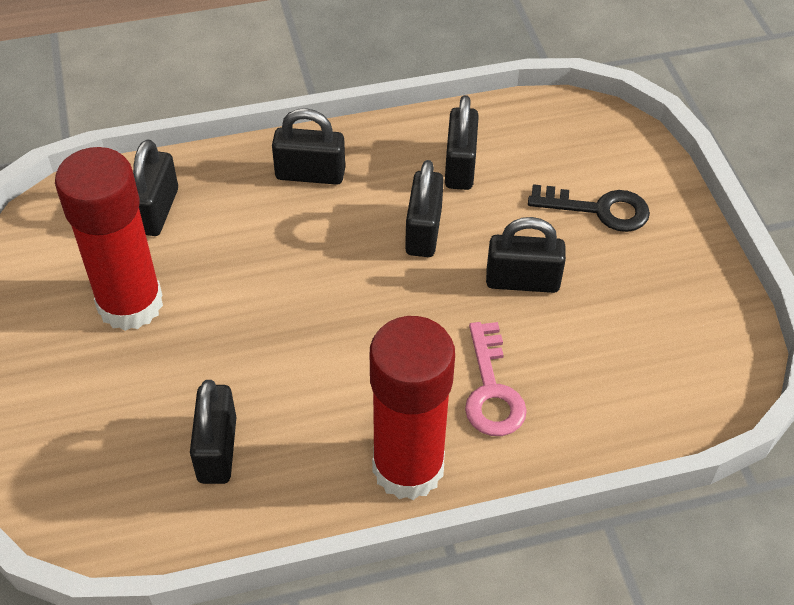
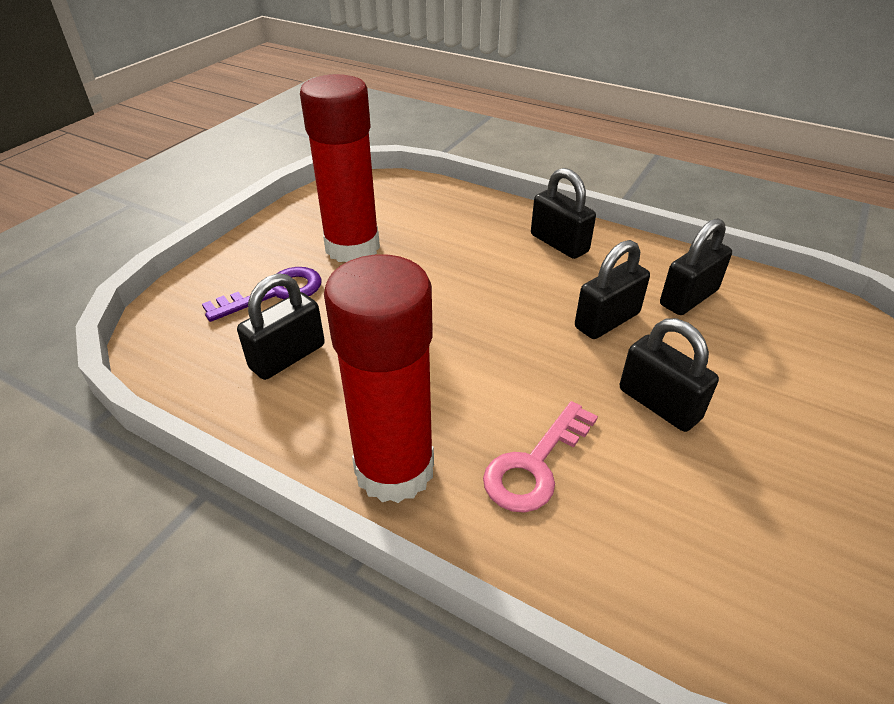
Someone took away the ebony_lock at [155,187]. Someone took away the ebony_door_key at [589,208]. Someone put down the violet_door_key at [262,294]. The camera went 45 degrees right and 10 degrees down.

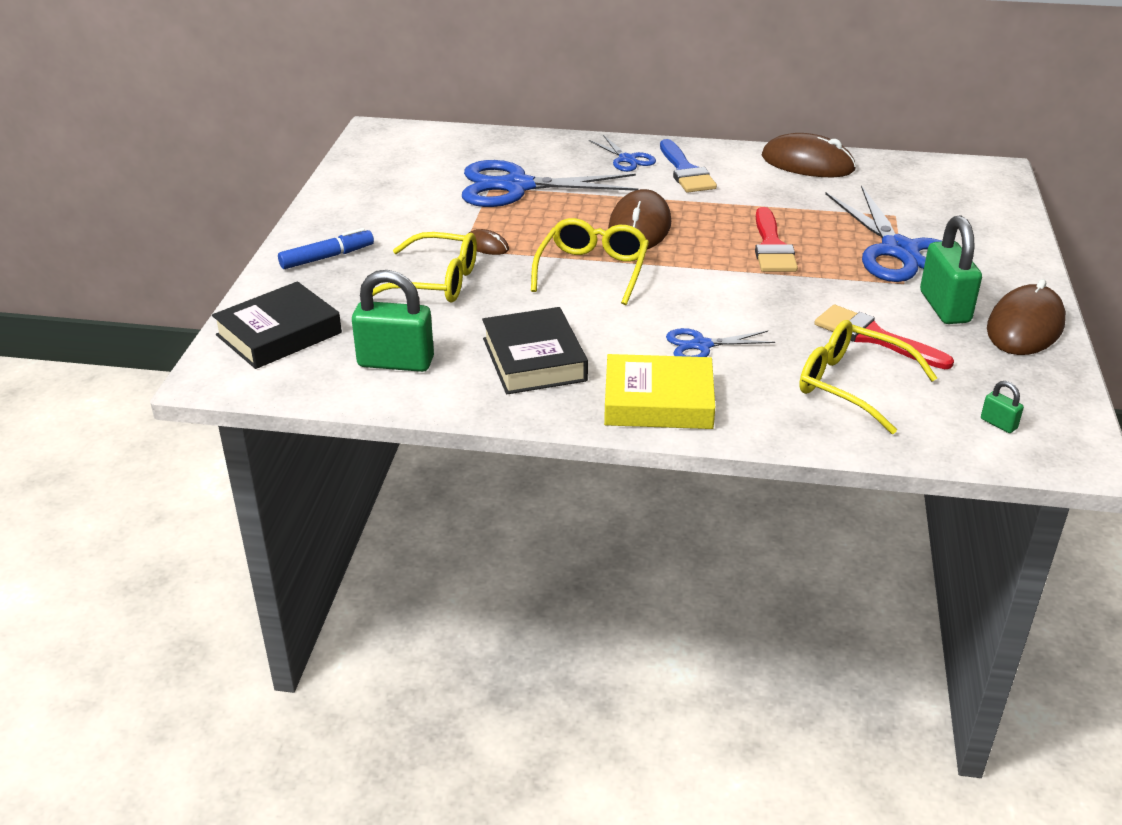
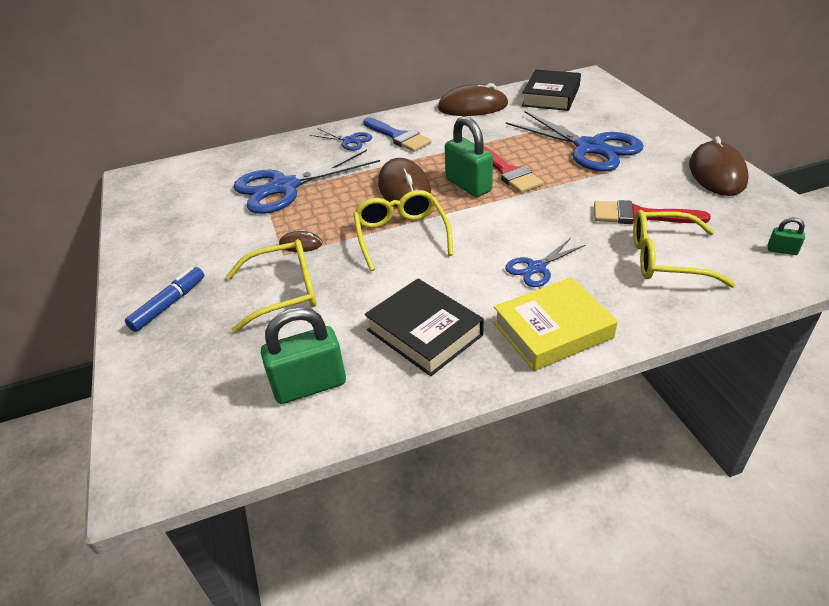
Someone carried the ebony_book from [277,325] to [551,90]. Someone carried the green_lock from [951,269] to [469,156]. The camera went 25 degrees left and 5 degrees up.

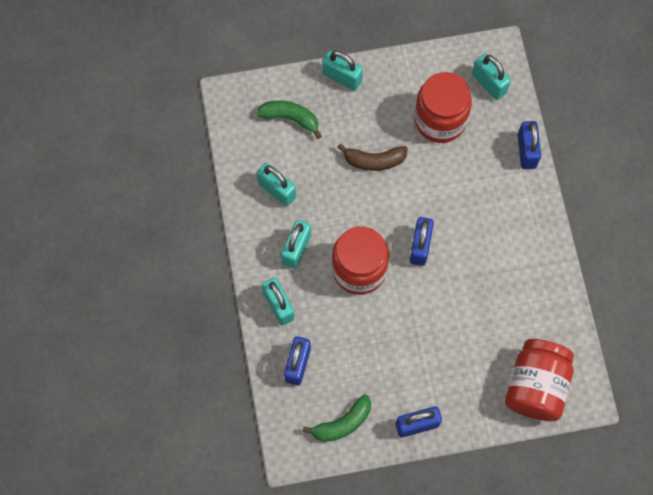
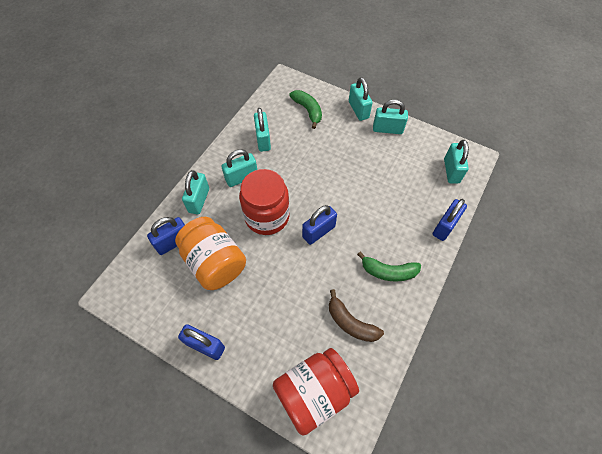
Someone carried the green_banana_fruit from [336,418] to [389,267]. Someone carried the dark_brown_banana_fruit from [372,157] to [356,315]. Someone took away the crimson_preserve_jar at [443,107]. Someone put down the orange-coloured_preserve_jar at [210,253]. Someone put down the teal_lock at [390,116]. The camera went 40 degrees right and 10 degrees down.

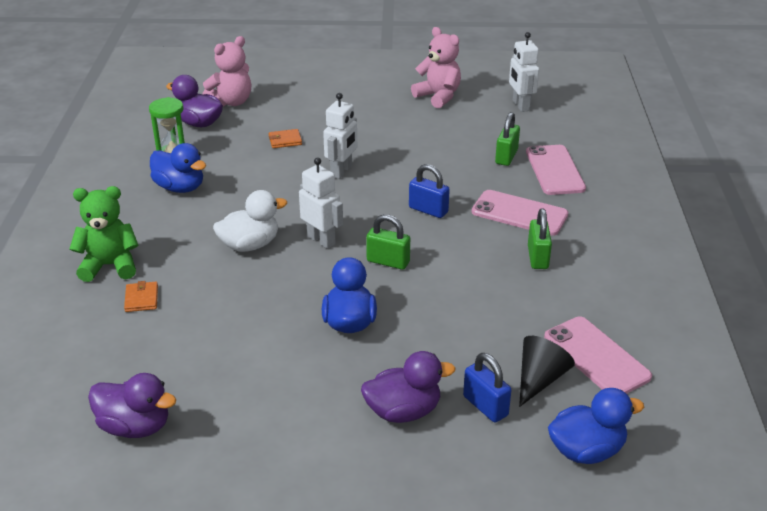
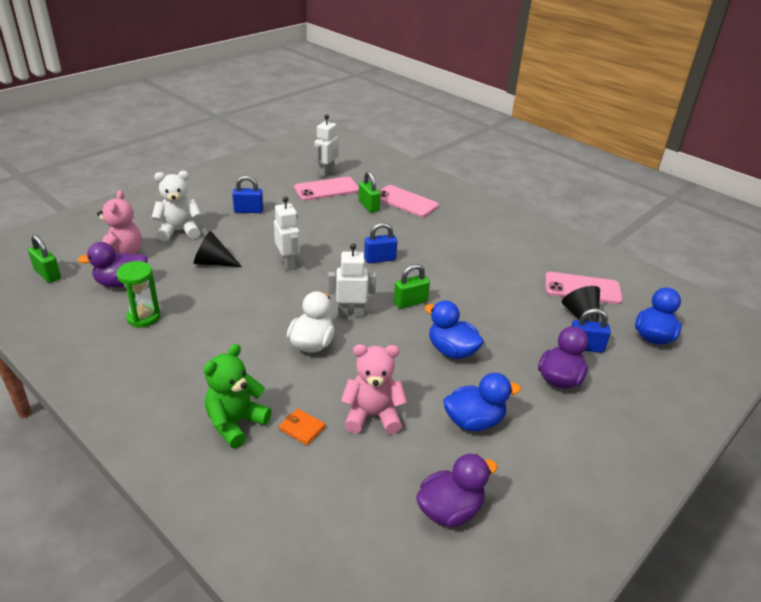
Someone carried the royal_blue_rubber_duck from [178,168] to [482,402]. Someone swapped the orange-coloured_billfold at [285,138] for the ebony_solid_cone at [218,249]. Someone carried the pink_stuffed_bear from [436,68] to [374,389]. Someone carried the pink_smartphone from [520,213] to [326,189]. Someone rotated the white_robot at [524,72] by 90 degrees clockwise. Someone carried the green_lock from [540,239] to [44,259]. Someone put down the white_stuffed_bear at [176,206]. Someone put down the royal_blue_lock at [247,194]. The camera went 50 degrees left and 0 degrees up.

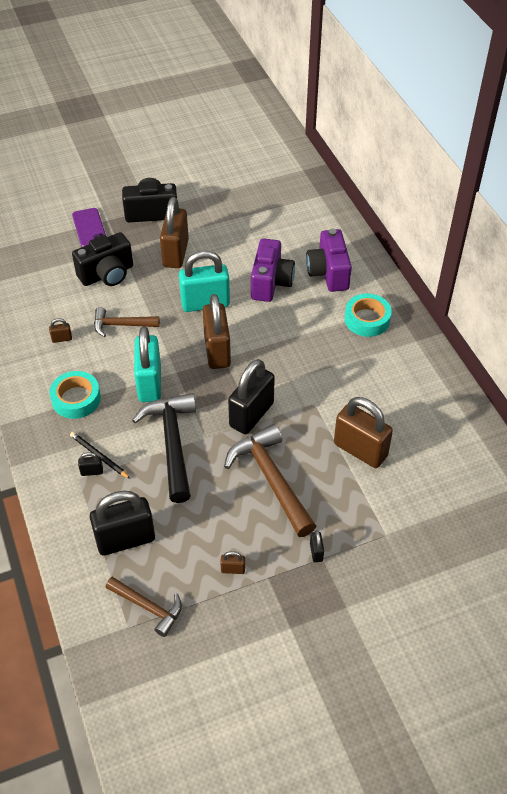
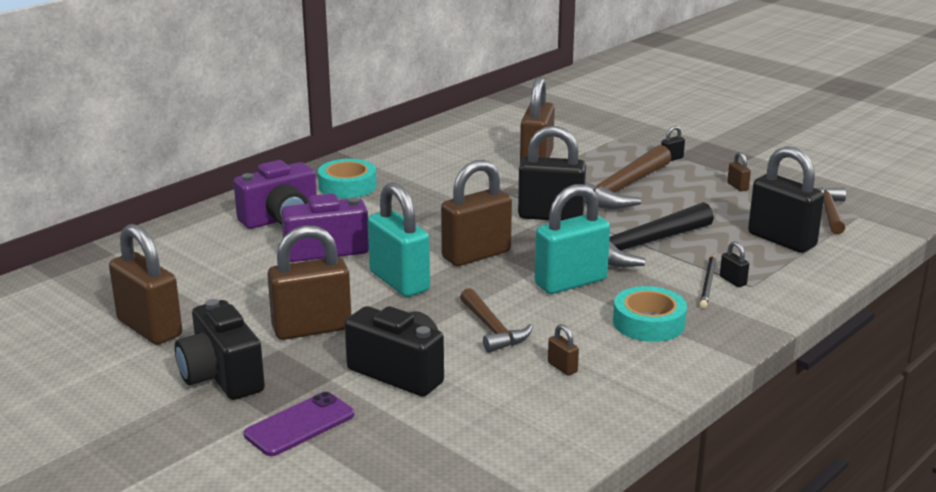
Someone put down the dark_brown_lock at [145,284]. The camera went 115 degrees left and 25 degrees down.

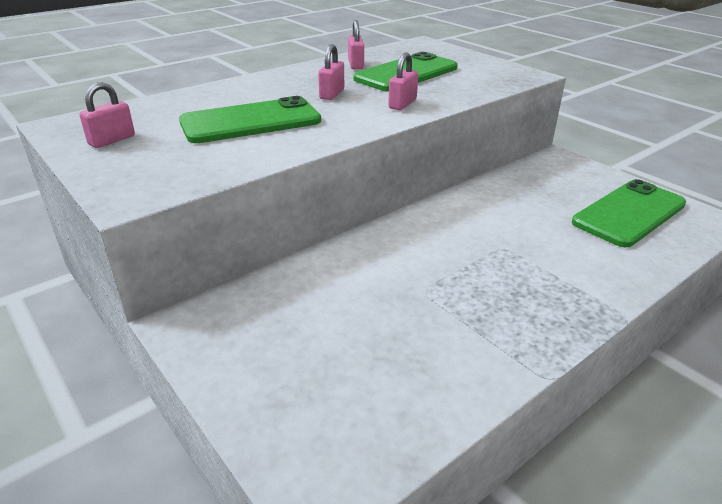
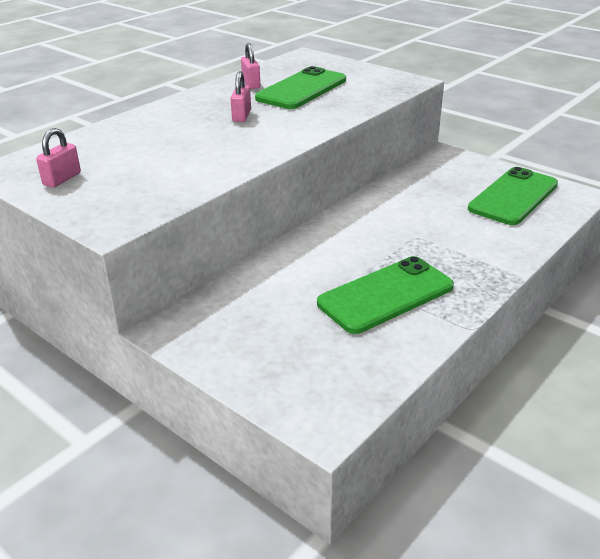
Someone carried the green_smartphone from [250,119] to [385,295]. Someone took away the pink_lock at [403,81]. The camera went 10 degrees left and 0 degrees up.

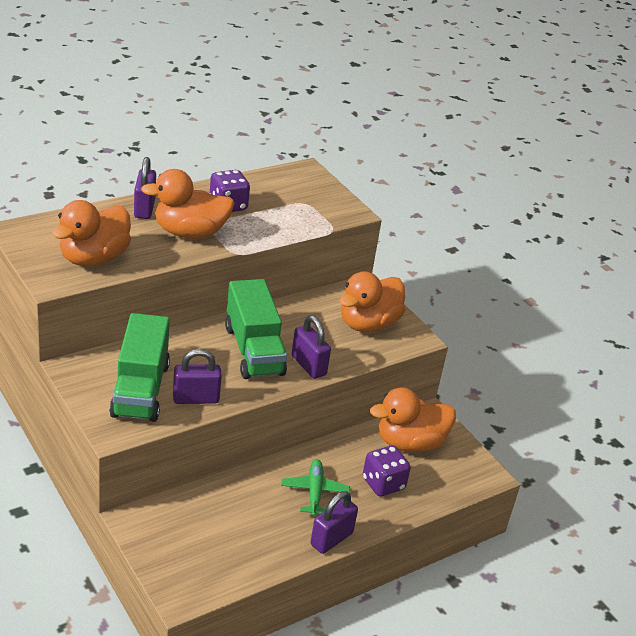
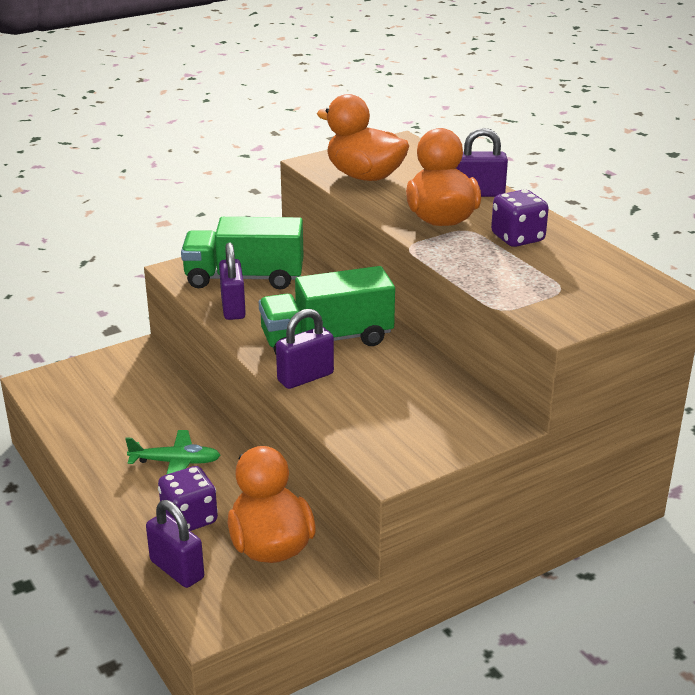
Someone carried the violet_lock from [334,522] to [175,544]. Someone took away the orange-coloured_rubber_duck at [372,301]. The camera went 95 degrees right and 5 degrees down.

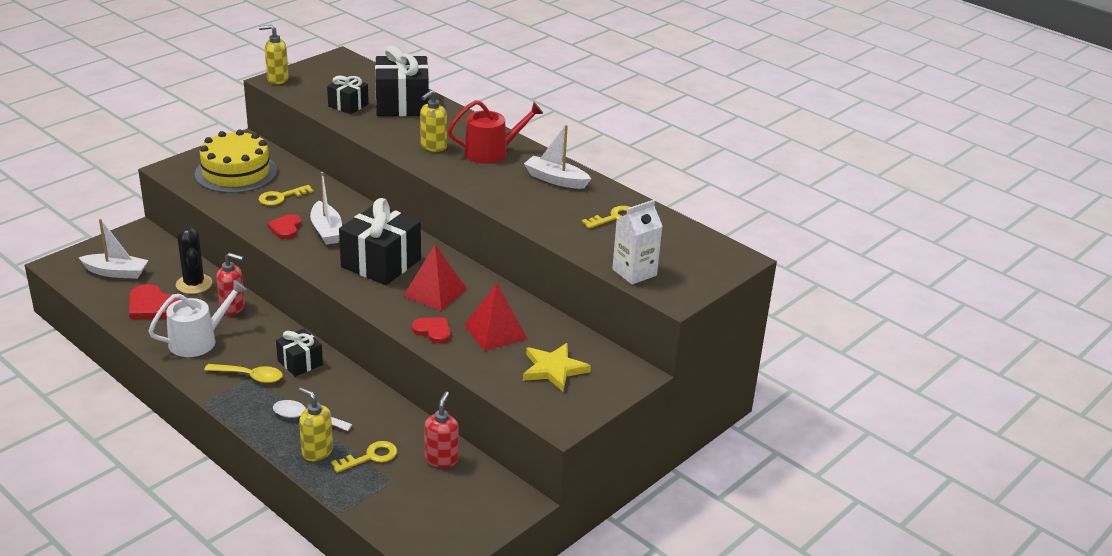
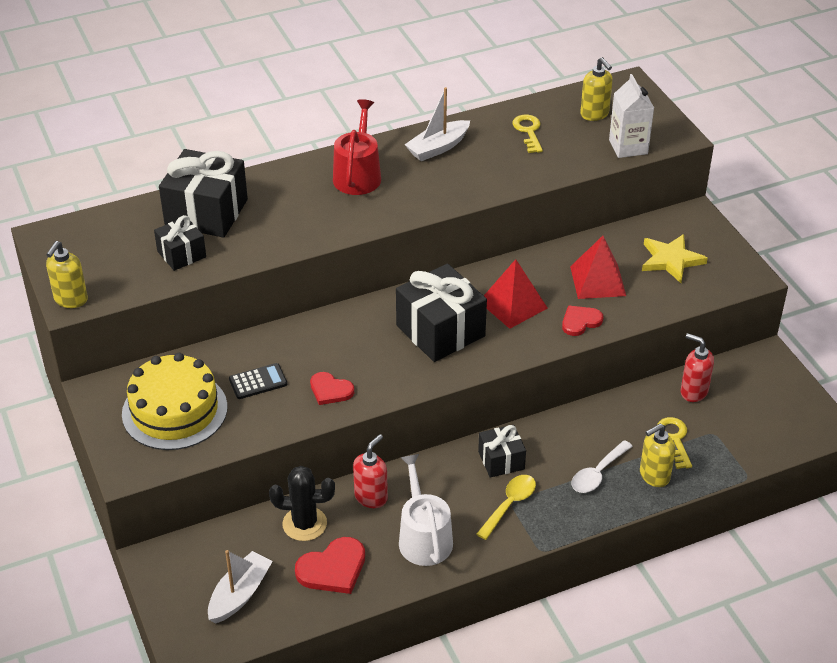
Someone swapped the golden_door_key at [286,195] for the ebony_pocket_calculator at [258,381]. Someone took away the white_toy_boat at [326,208]. Someone carried the golden_pump_bottle from [433,121] to [596,89]. The camera went 65 degrees left and 10 degrees up.

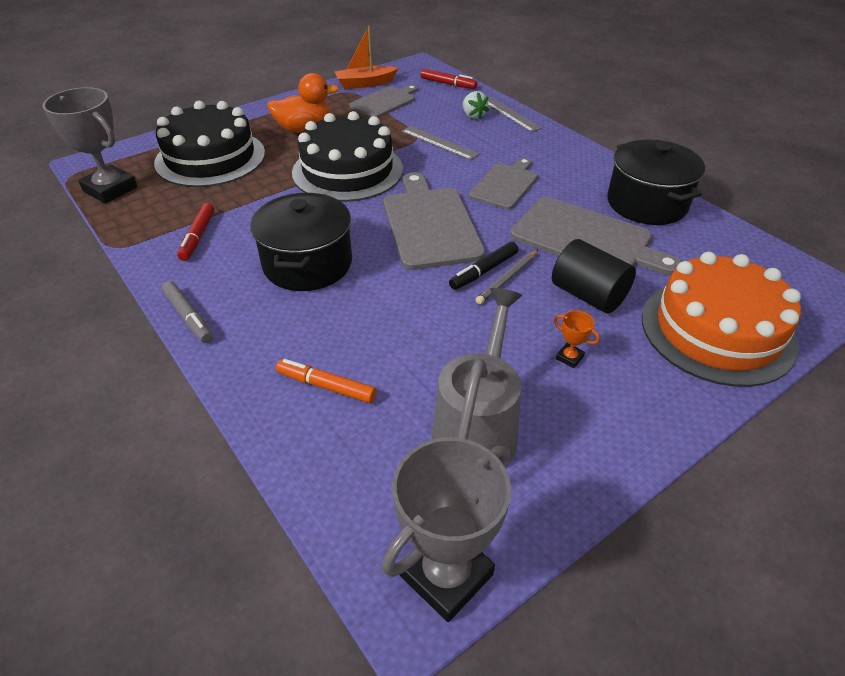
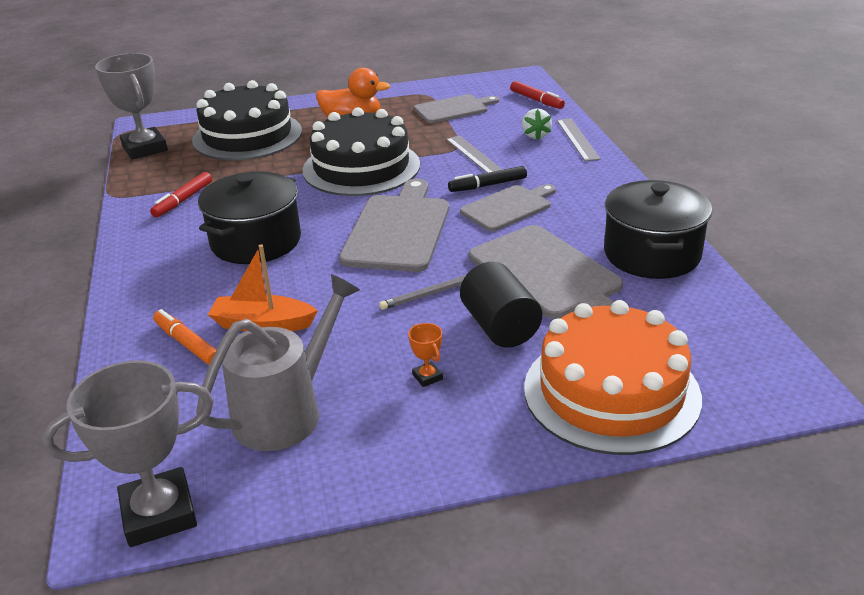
Someone took away the gray_marker_pen at [187,312]. Someone carried the orange-coloured_toy_boat from [366,57] to [263,287]. Someone carried the ebony_marker_pen from [483,266] to [487,179]. The camera went 25 degrees right and 10 degrees down.

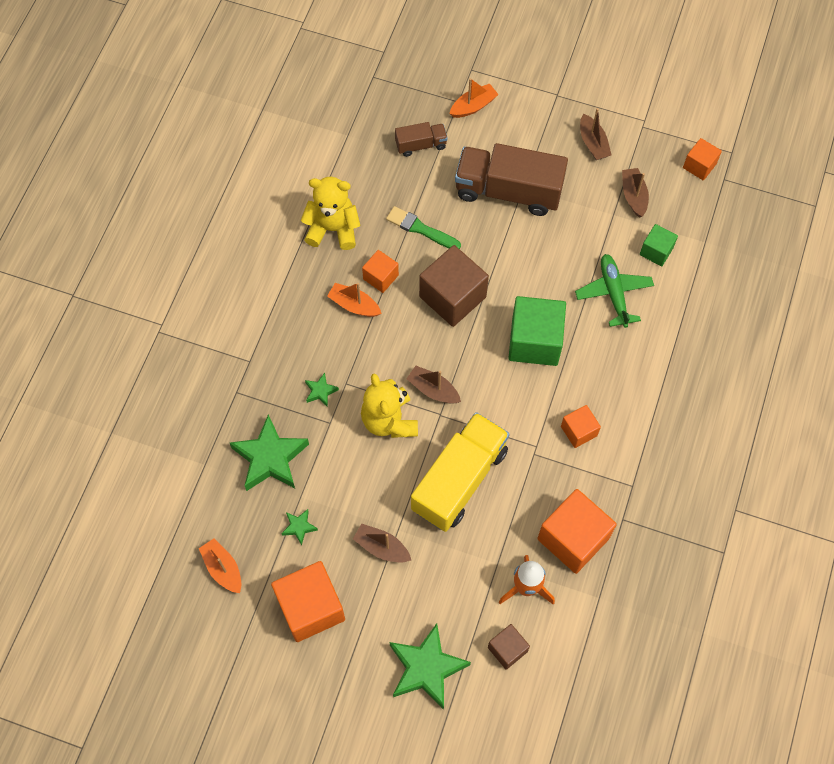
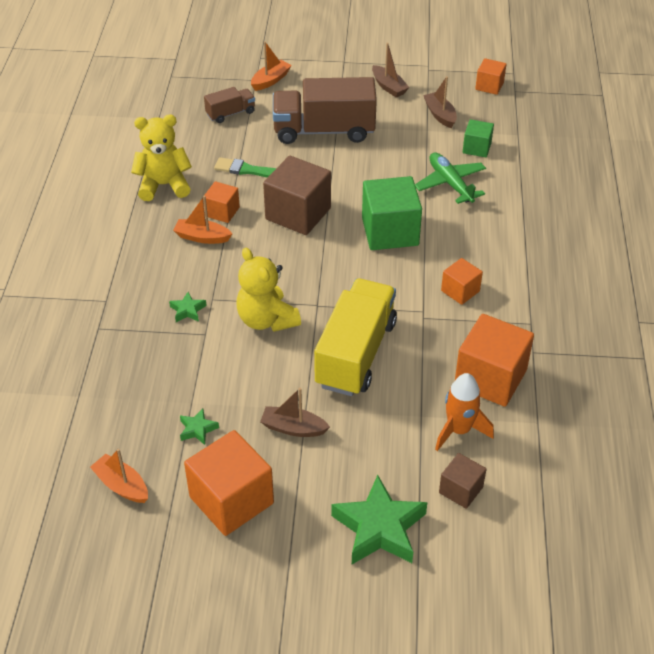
Someone took away the green_star at [269,452]. Someone took away the dark_brown_toy_boat at [433,385]. The camera went 15 degrees left and 20 degrees down.

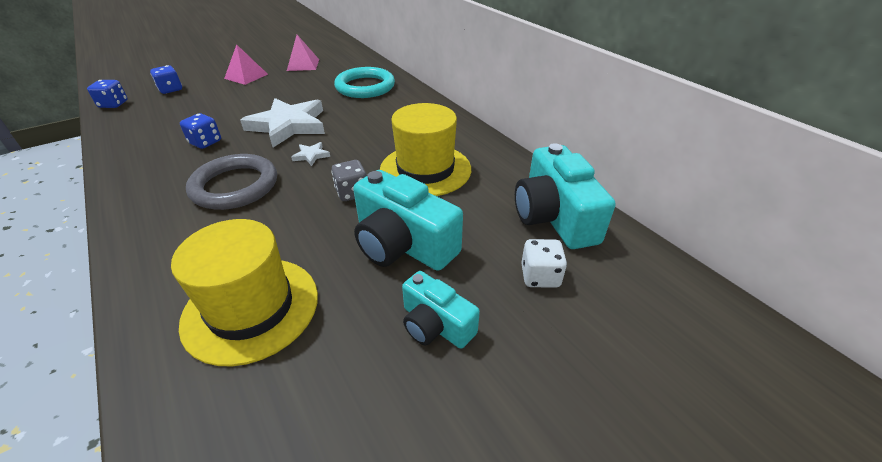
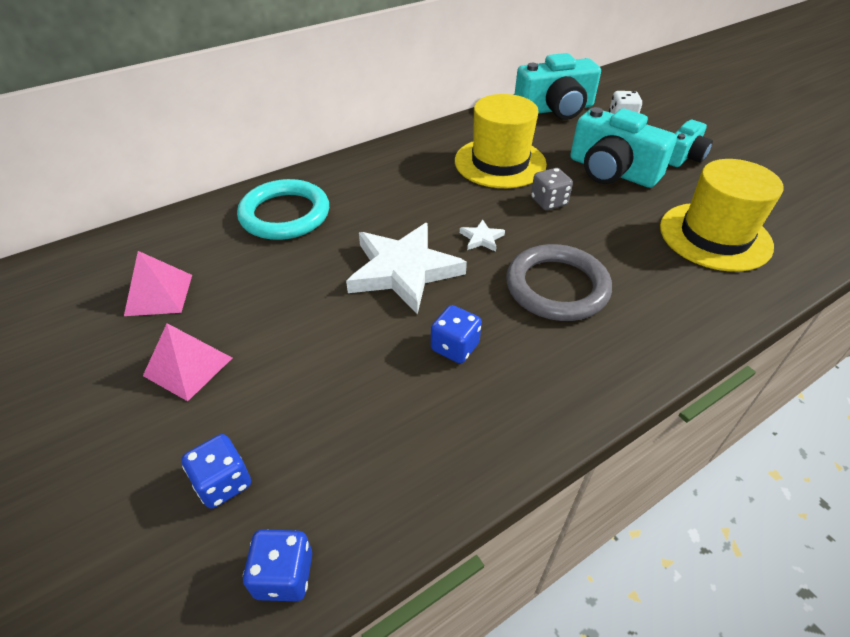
Someone rotated the teal_photo_camera at [408,220] by 90 degrees clockwise. The camera went 90 degrees left and 5 degrees up.

